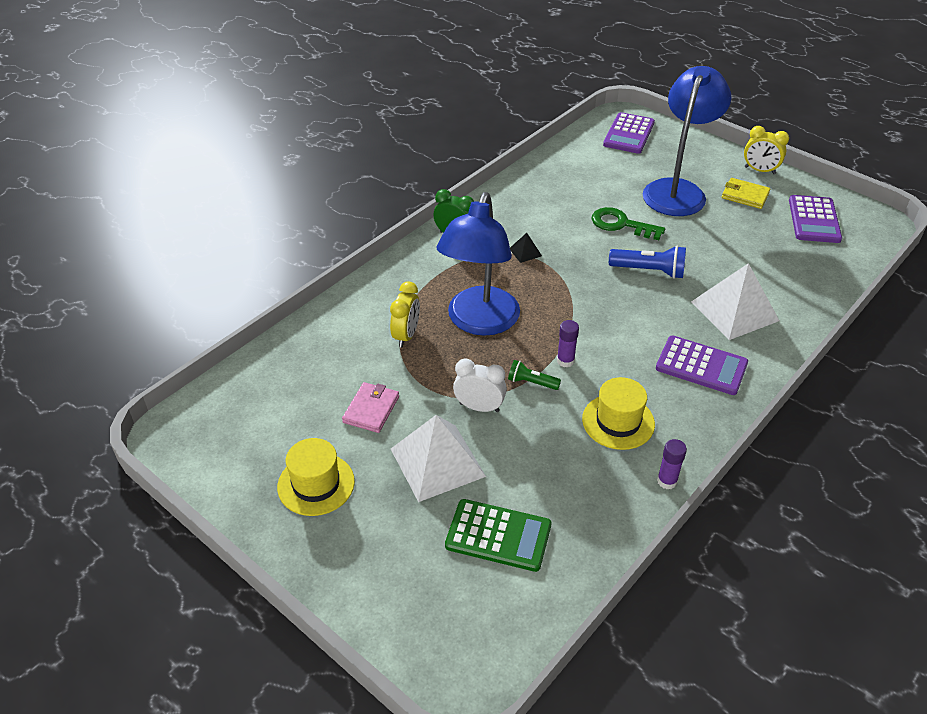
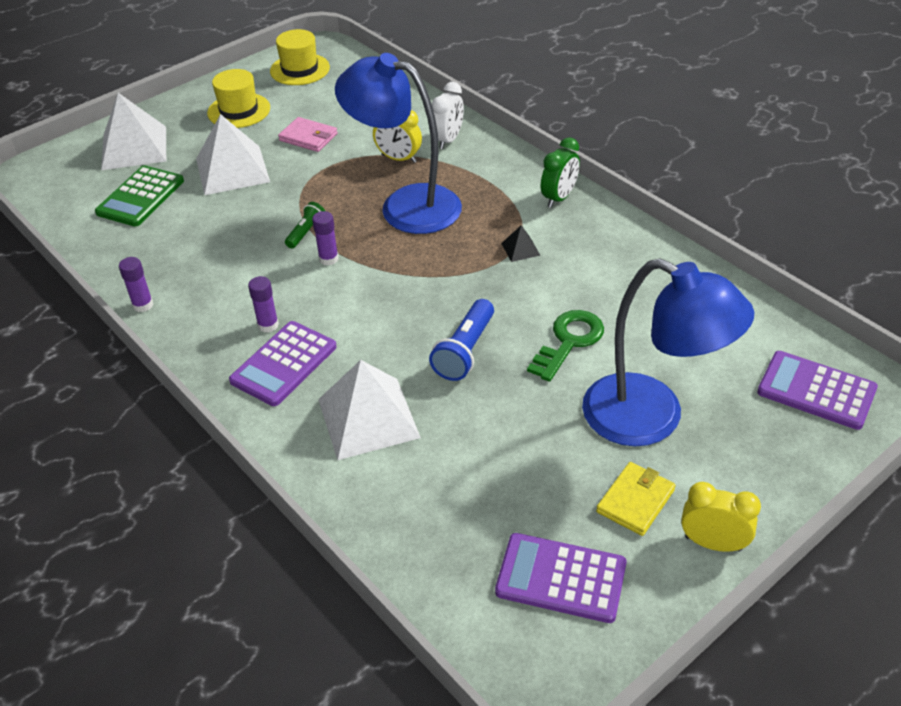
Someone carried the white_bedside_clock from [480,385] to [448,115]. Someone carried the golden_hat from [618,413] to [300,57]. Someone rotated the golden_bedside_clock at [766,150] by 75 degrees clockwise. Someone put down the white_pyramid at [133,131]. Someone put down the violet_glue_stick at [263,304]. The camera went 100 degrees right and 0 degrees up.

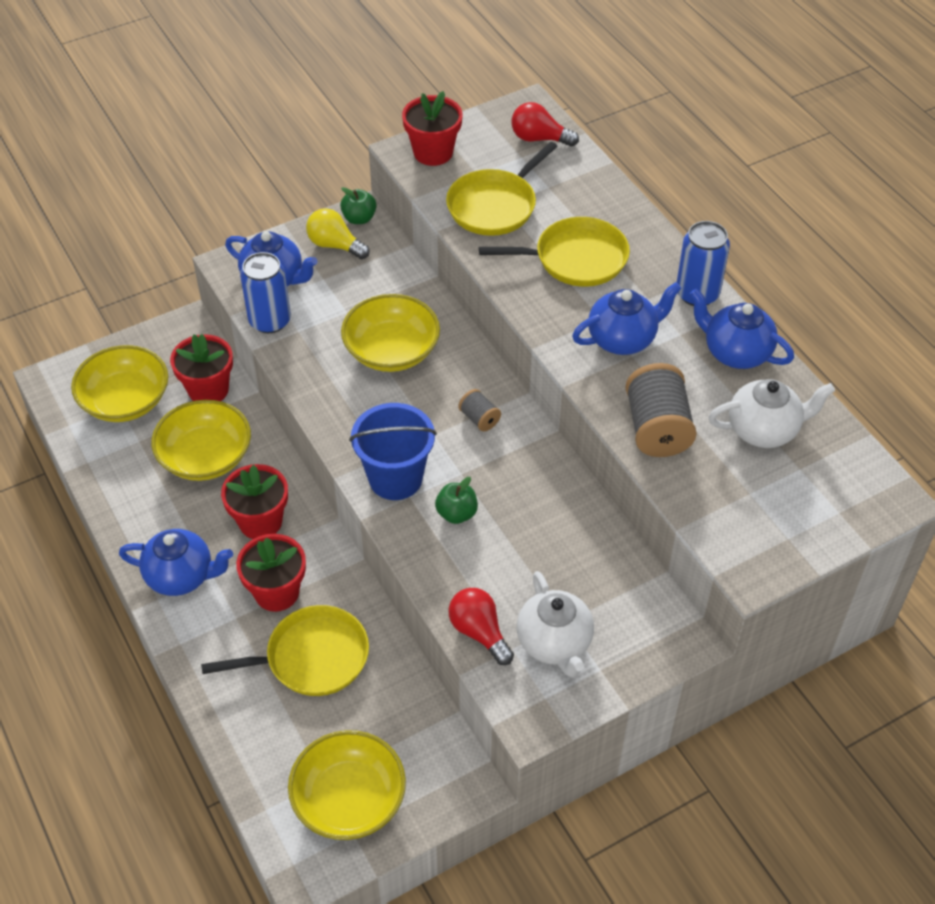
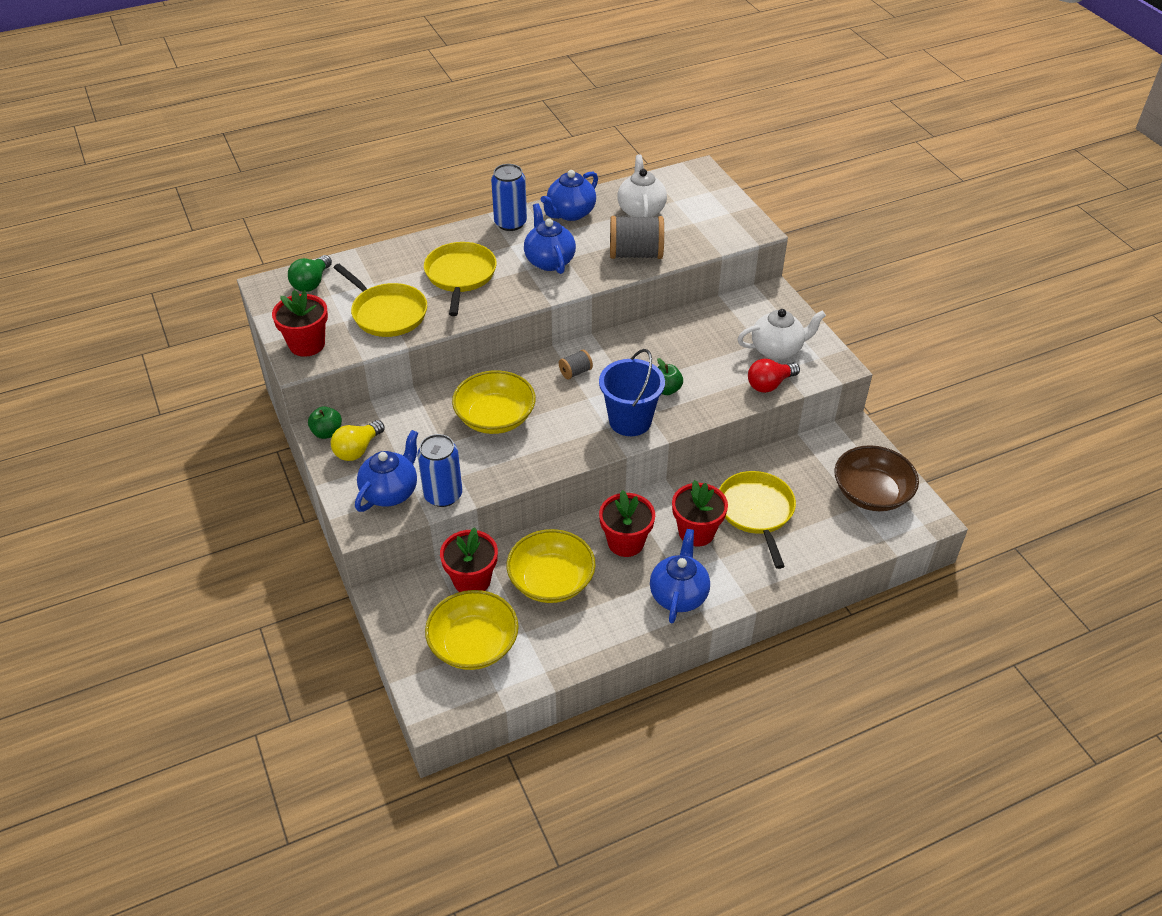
Someone repainted the golden_bowl at [347,785], which became the dark_brown_bowl at [876,478]. Someone repainted the crimson_bulb at [545,124], which became the green_bulb at [310,273]. The camera went 85 degrees left and 5 degrees down.

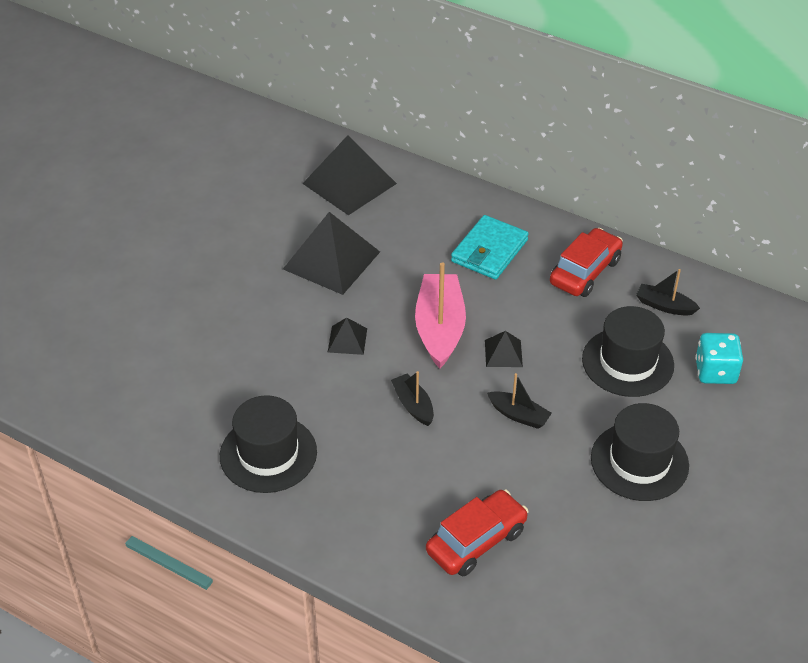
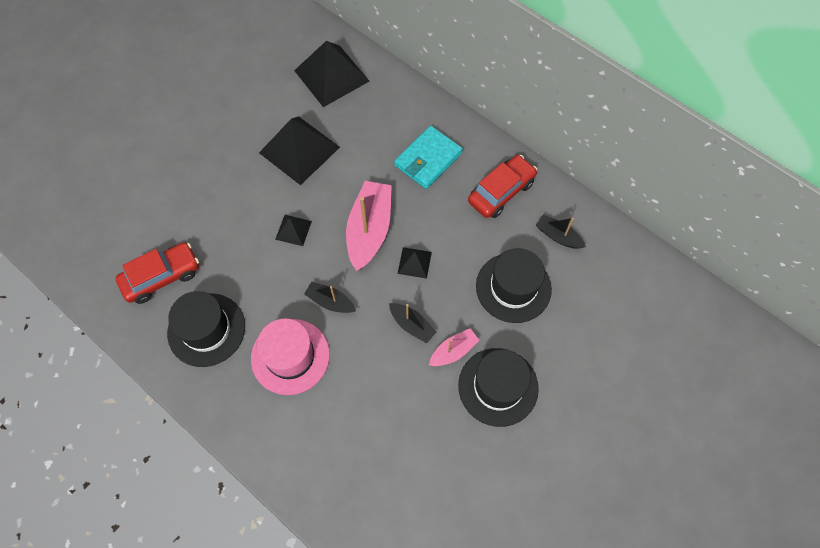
Someone rotated the ebony_toy_boat at [412,398] by 45 degrees counterclockwise. Someone carried the crimson_toy_car from [477,533] to [157,273]. Someone took away the teal_dice at [719,358]. Someone put down the pink_hat at [290,356]. Someone put down the pink_toy_boat at [454,347]. The camera went 10 degrees right and 20 degrees up.

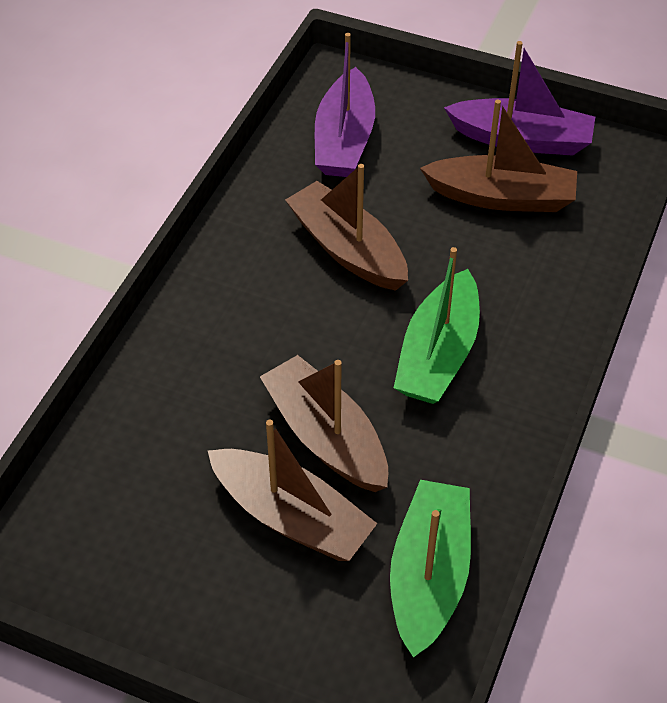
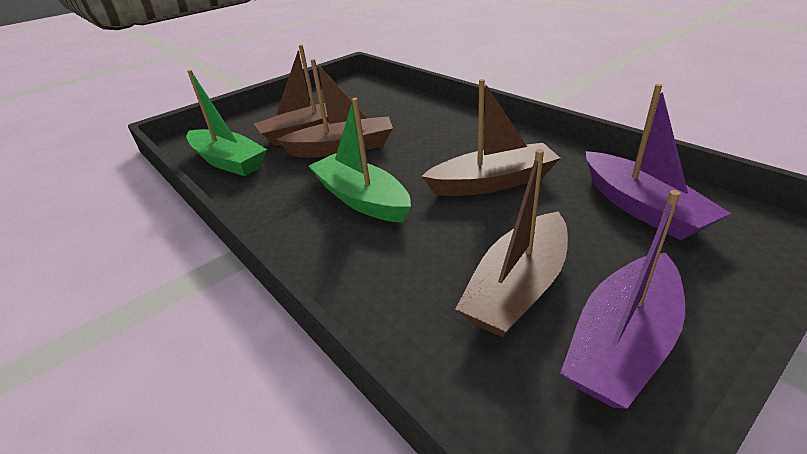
Someone rotated the violet_toy_boat at [345,105] by 150 degrees counterclockwise. The camera went 120 degrees right and 15 degrees down.

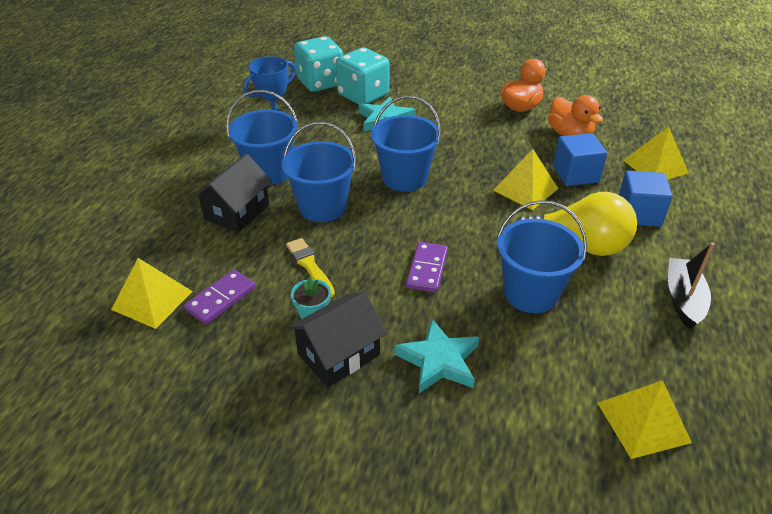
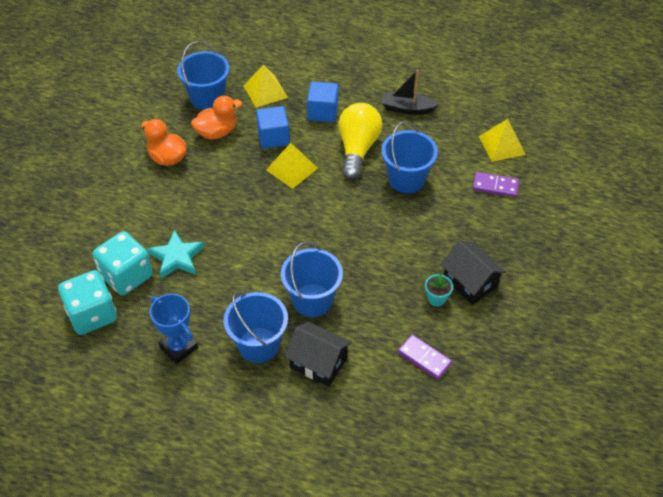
Someone took away the golden_pyramid at [152,293]. Someone took away the golden_paintbrush at [310,267]. Someone carried the royal_blue_bucket from [406,143] to [203,75]. Someone took away the teal_star at [436,356]. Someone carried the violet_domino_piece from [427,267] to [496,185]. The camera went 90 degrees left and 10 degrees up.

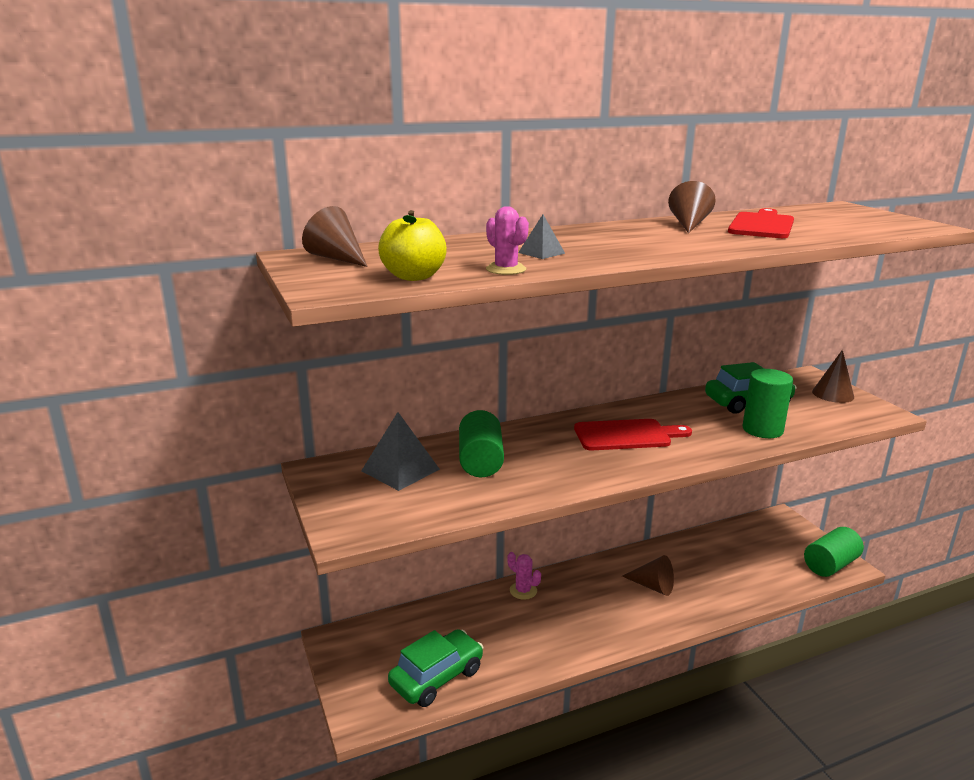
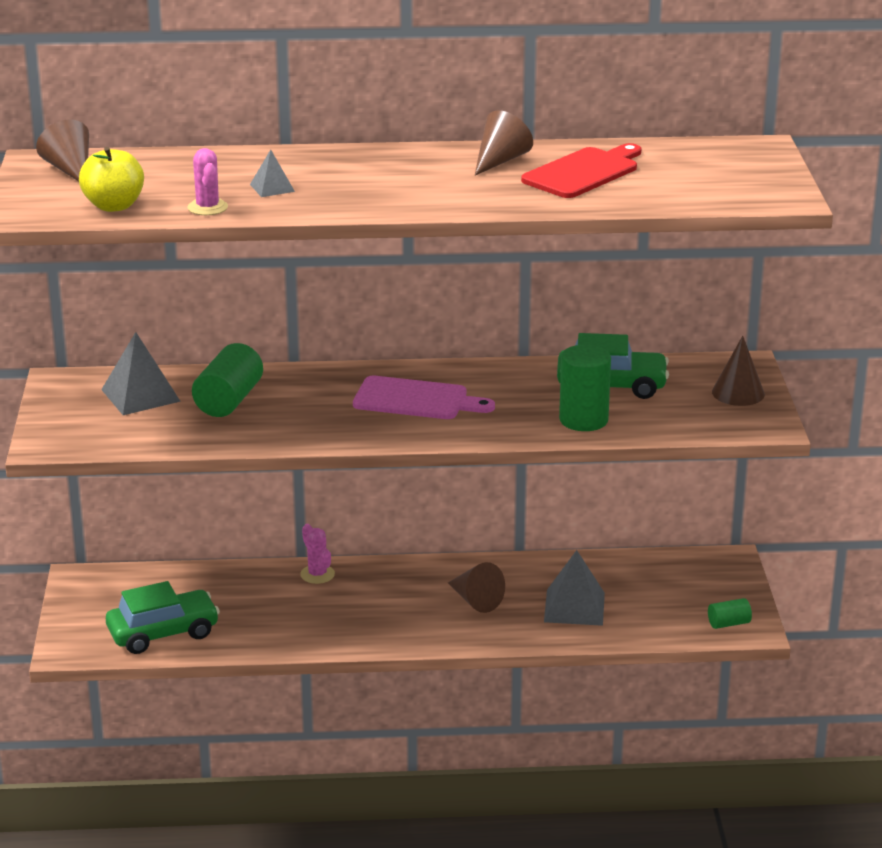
Someone repainted the crimson_cutting_board at [633,434], which became the pink_cutting_board at [424,397]. Someone scaled the green_solid_cylinder at [834,552] by 0.54. Someone put down the gray_pyramid at [574,588]. The camera went 20 degrees right and 5 degrees up.

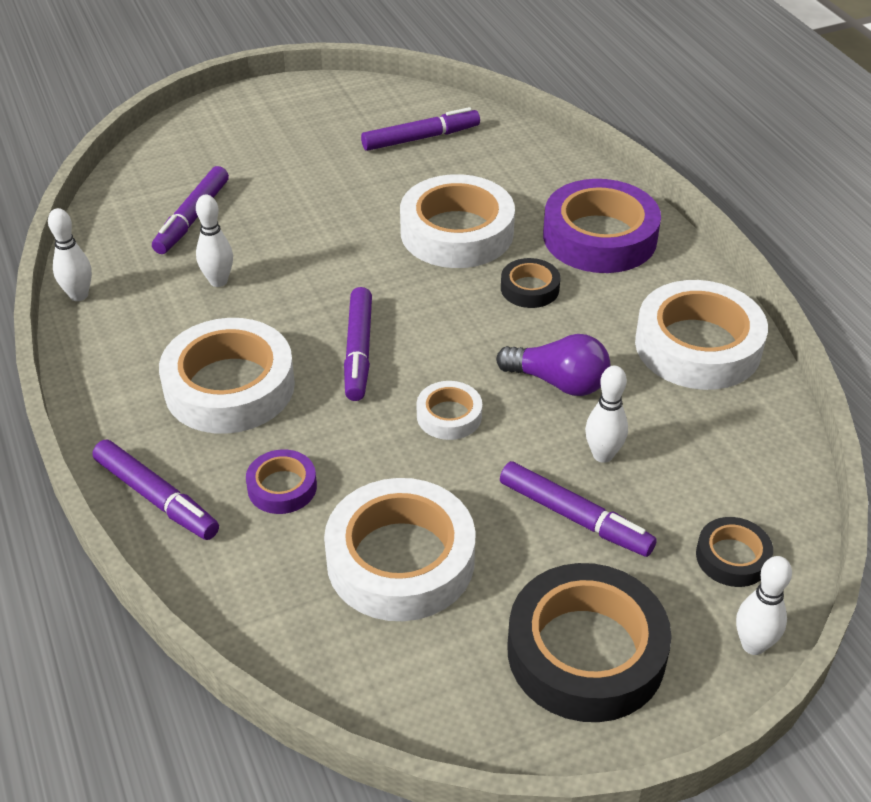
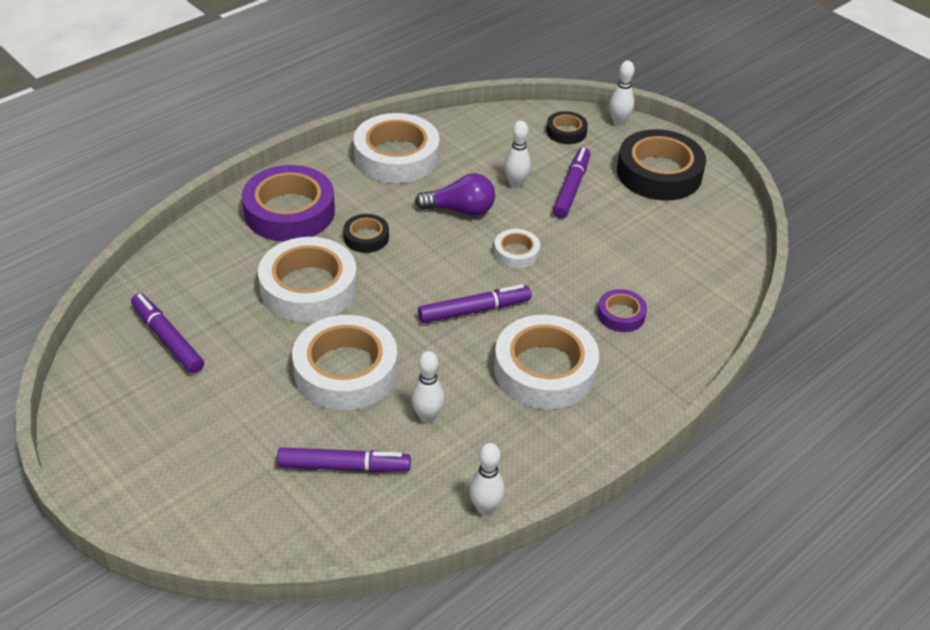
Someone took away the violet_marker_pen at [156,490]. Someone carried the white_sticky_tape from [400,549] to [345,362]. Someone rotated the violet_bulb at [553,365] by 90 degrees clockwise. The camera went 110 degrees left and 0 degrees up.

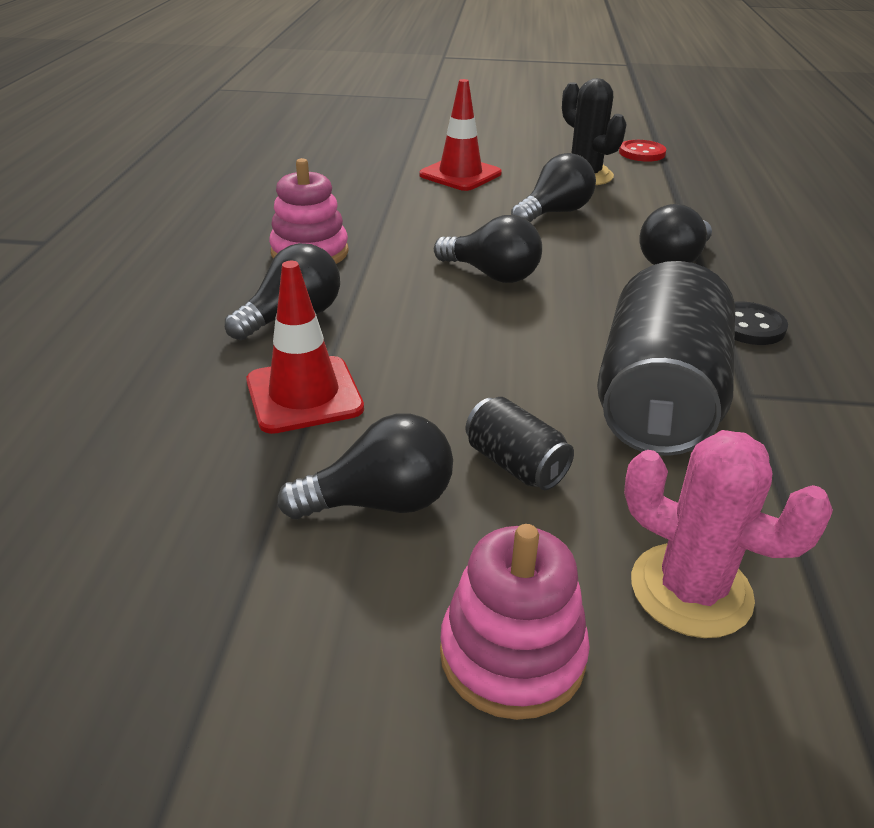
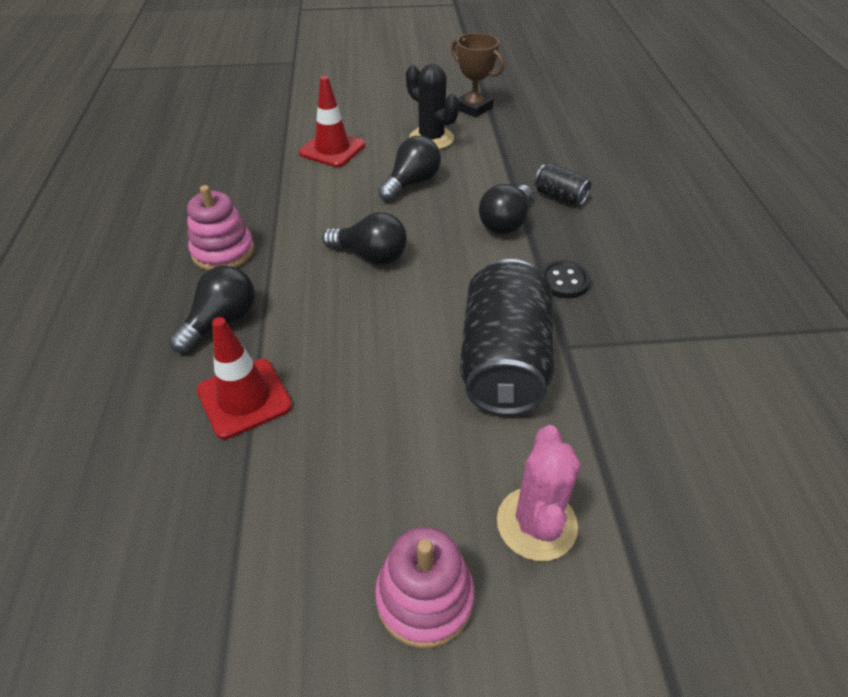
Someone took away the ebony_bulb at [365,466]. Someone carried the ebony_soda_can from [520,443] to [562,184]. Someone swapped the crimson_sewing_button at [642,151] for the dark_brown_award_cup at [477,75]. Someone rotated the pink_cactus at [728,534] by 75 degrees clockwise. The camera went 10 degrees left and 10 degrees up.

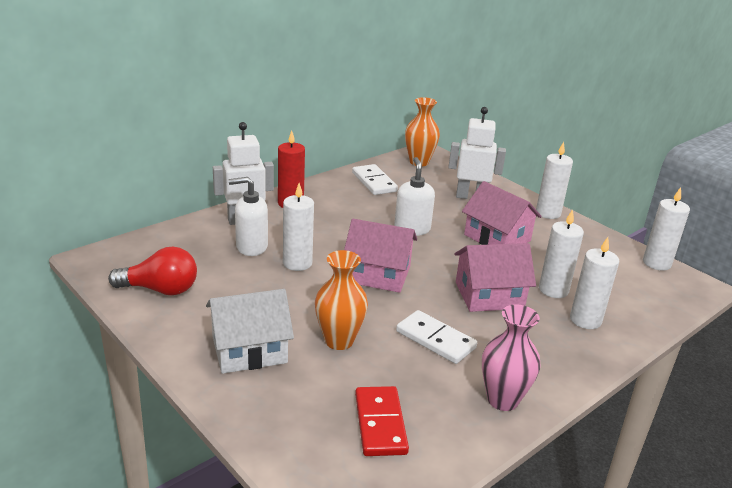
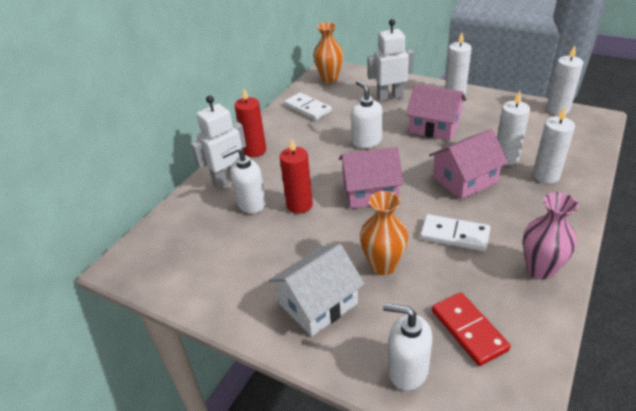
Someone took away the crimson_bulb at [152,271]. Someone repainted the white_candle at [298,227], which became the crimson_candle at [296,176]. Someone put down the white_pump_bottle at [408,347]. The camera went 15 degrees left and 10 degrees up.

